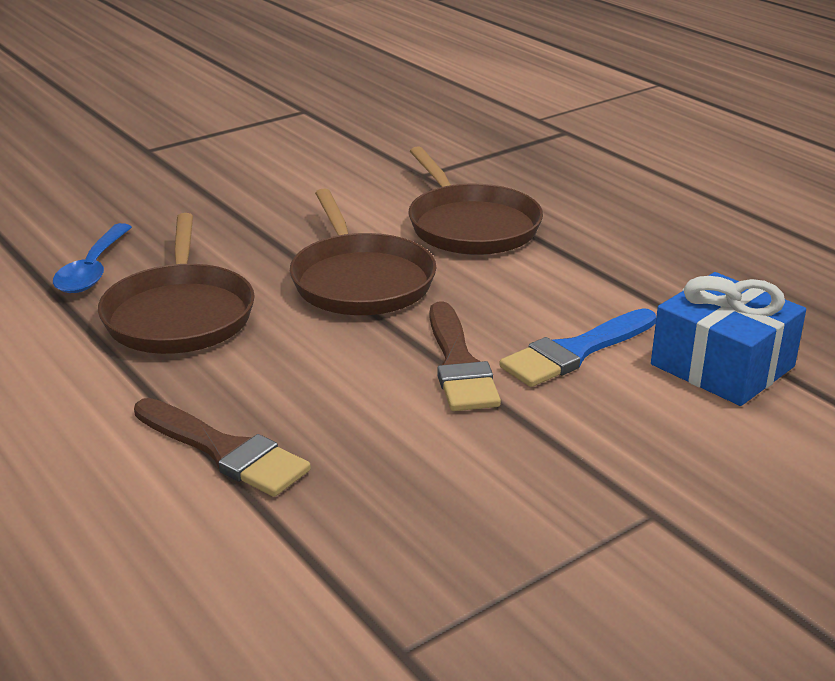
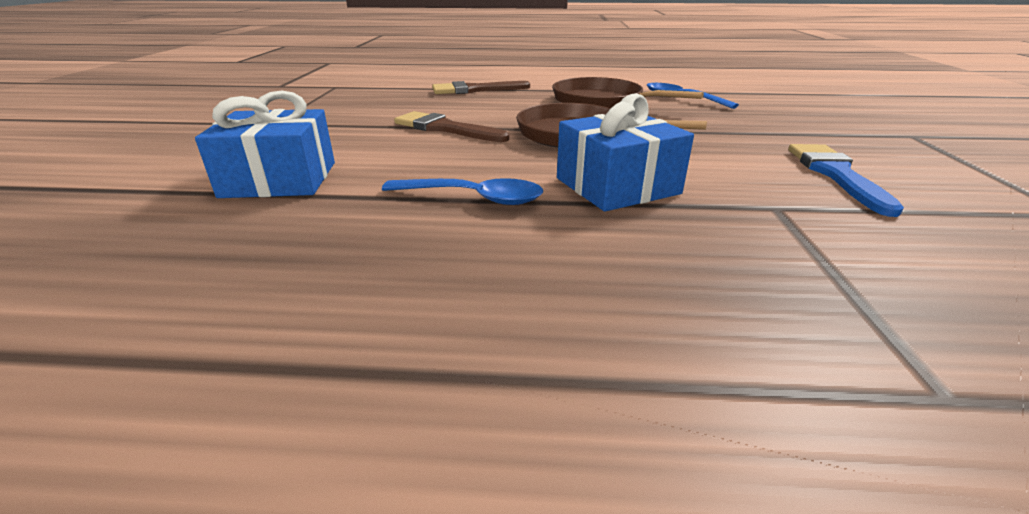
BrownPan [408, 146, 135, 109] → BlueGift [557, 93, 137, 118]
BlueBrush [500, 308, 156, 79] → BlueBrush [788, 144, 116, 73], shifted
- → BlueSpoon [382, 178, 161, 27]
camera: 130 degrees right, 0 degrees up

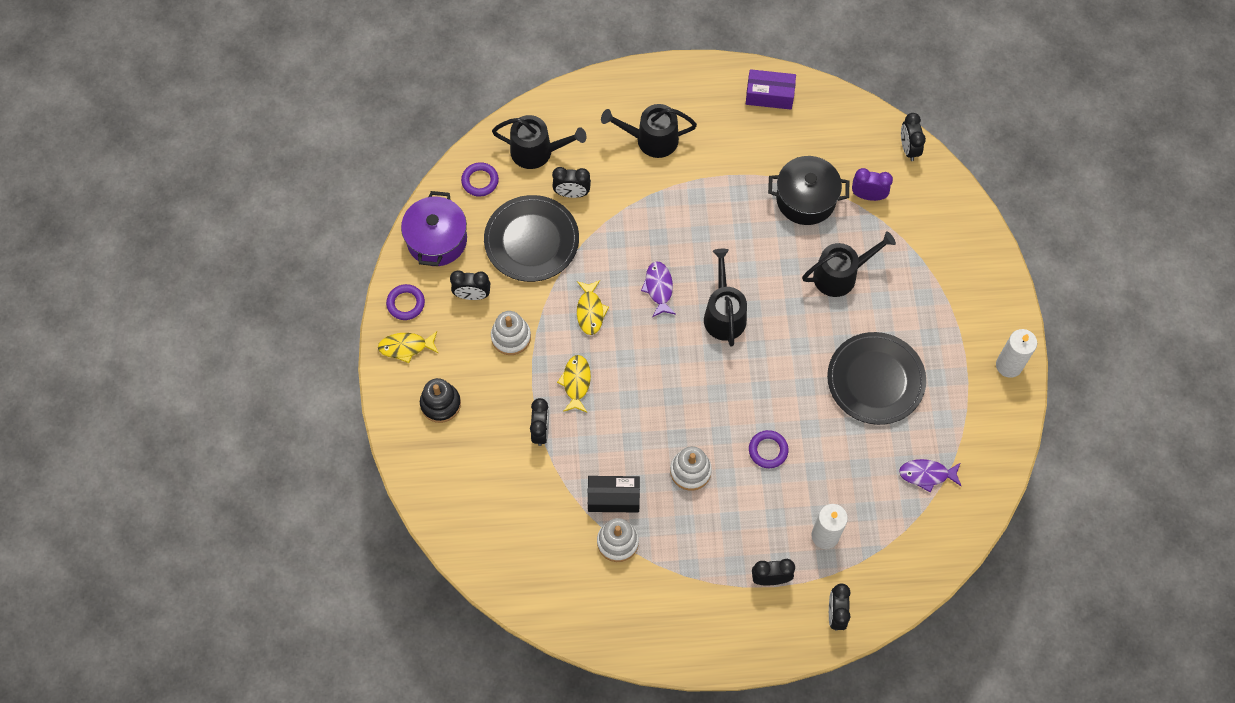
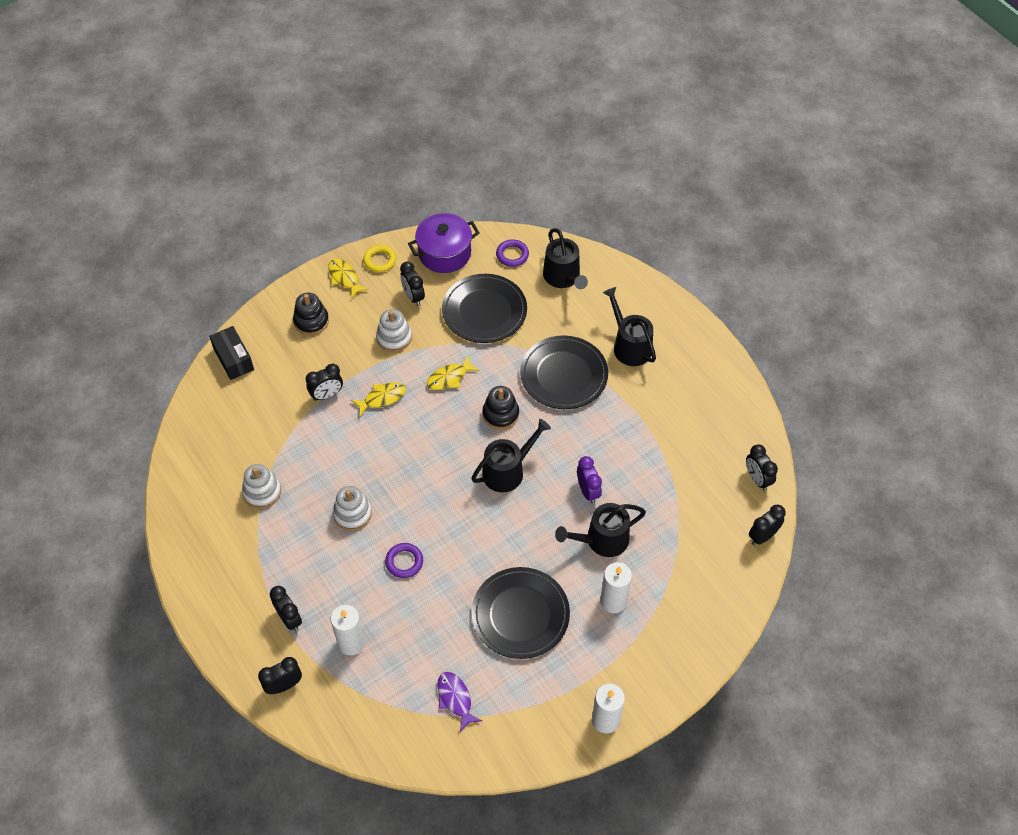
PurpleBox [746, 69, 50, 41] → -
BlackPot [768, 156, 81, 69] → -
BlackClock [552, 167, 39, 31] → BlackClock [746, 445, 32, 46], shifted
PurpleClock [852, 168, 41, 33] → PurpleClock [577, 456, 25, 48], shifted
BlackWateringCan [802, 231, 94, 66] → BlackWateringCan [555, 503, 91, 54], 120 degrees clockwise
PurpleFish [641, 261, 35, 56] → BlackStackingToy [482, 386, 37, 44]
PurpleRing [386, 284, 39, 36] → YellowRing [363, 245, 33, 27]
BlackBox [588, 476, 52, 36] → BlackBox [209, 326, 45, 54], shifted
- → BlackPlate [520, 335, 88, 74]
- → WhiteCandle [600, 562, 32, 51]
camera: 60 degrees right, 10 degrees down

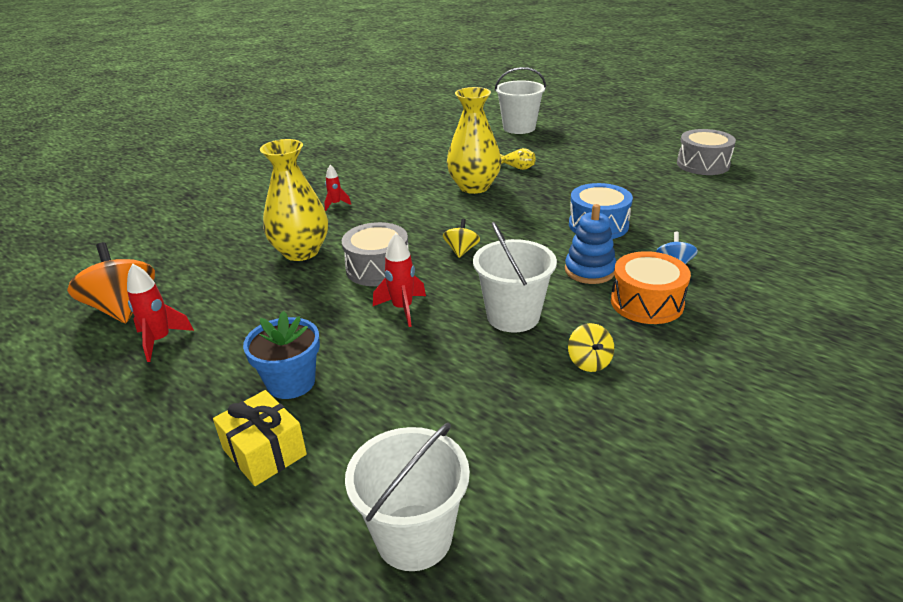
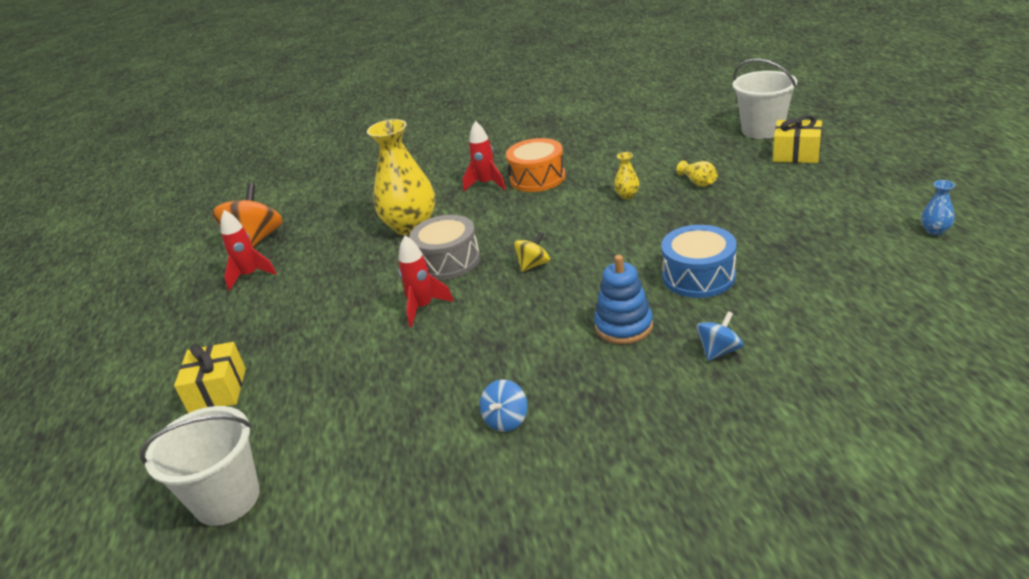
YellowVase [447, 87, 54, 107] → YellowVase [614, 152, 25, 47], x0.41
GreyDrum [677, 129, 59, 46] → BlueVase [921, 180, 34, 55]
RedRocket [324, 165, 27, 46] → RedRocket [462, 121, 44, 70], x1.56
WhiteBucket [473, 222, 84, 111] → -
OrangeDrum [611, 251, 80, 73] → OrangeDrum [506, 138, 59, 54], shifted
BlueFlowerPot [243, 311, 77, 88] → -
YellowSpinningTop [568, 323, 46, 49] → BlueSpinningTop [480, 379, 47, 53]
- → YellowGift [773, 115, 49, 48]
camera: 40 degrees right, 0 degrees up

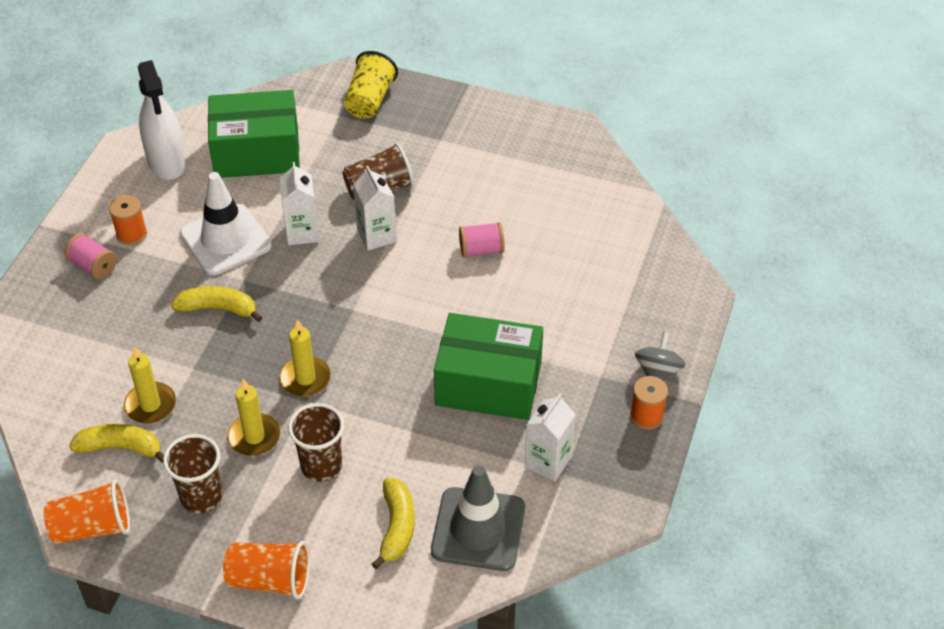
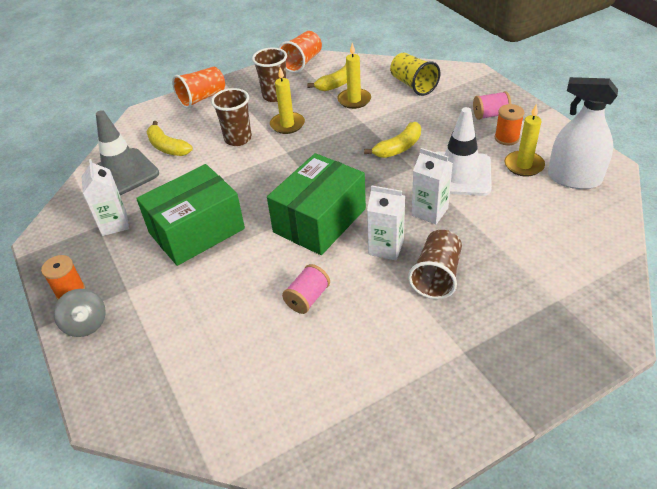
YellowCup [344, 51, 54, 68] → YellowCup [390, 52, 50, 44], shifted
GreenBox [208, 90, 92, 88] → GreenBox [267, 153, 99, 102], shifted
YellowCandle [280, 319, 51, 77] → YellowCandle [505, 104, 40, 73], shifted
camera: 135 degrees right, 5 degrees down

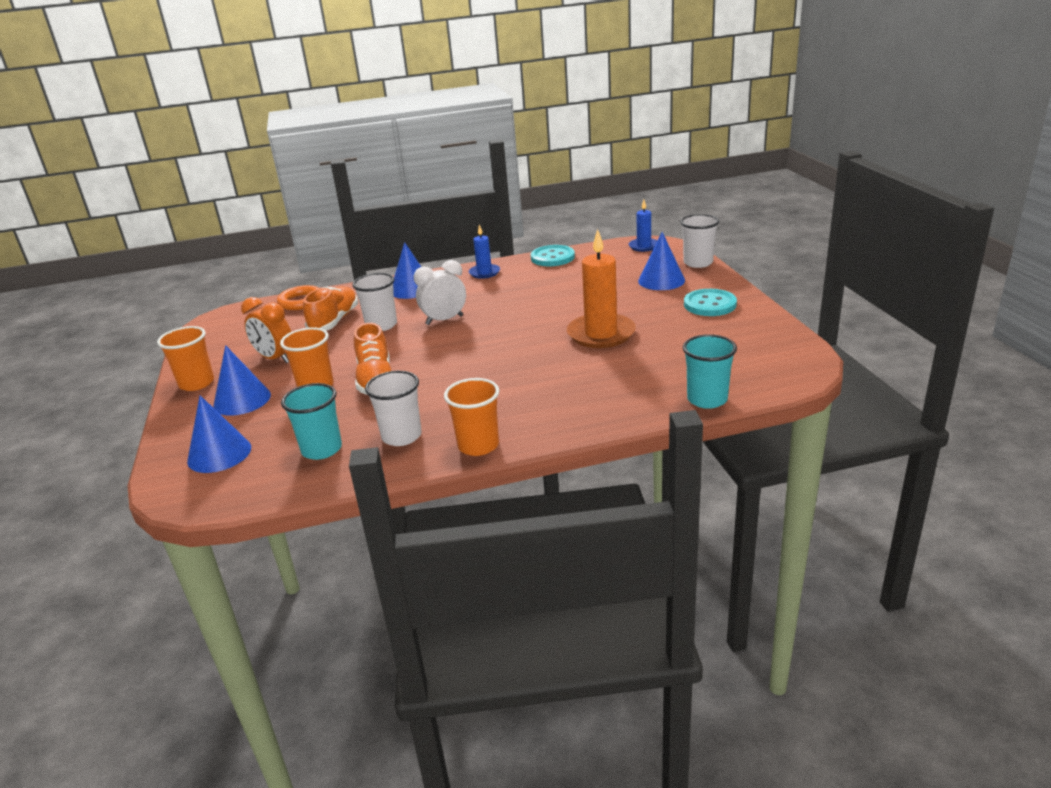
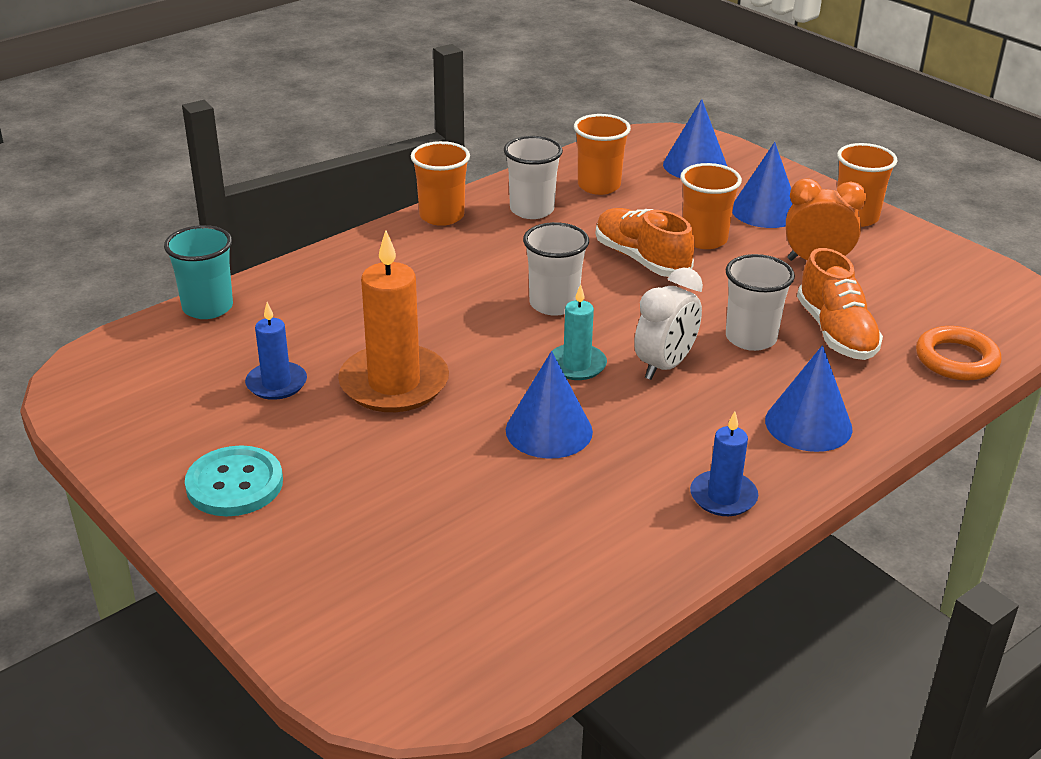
BlueCandle [629, 200, 28, 52] → BlueCandle [245, 302, 62, 98], shifted
WhiteCup [680, 214, 39, 54] → WhiteCup [523, 222, 66, 94], shifted
BlueCone [638, 232, 47, 58] → BlueCone [506, 351, 87, 108], shifted
TurquoiseButton [531, 245, 44, 21] → -
TurquoiseCup [281, 383, 61, 77] → OrangeCup [574, 114, 57, 81]
- → TurquoiseCandle [548, 284, 59, 96]
camera: 150 degrees right, 5 degrees up

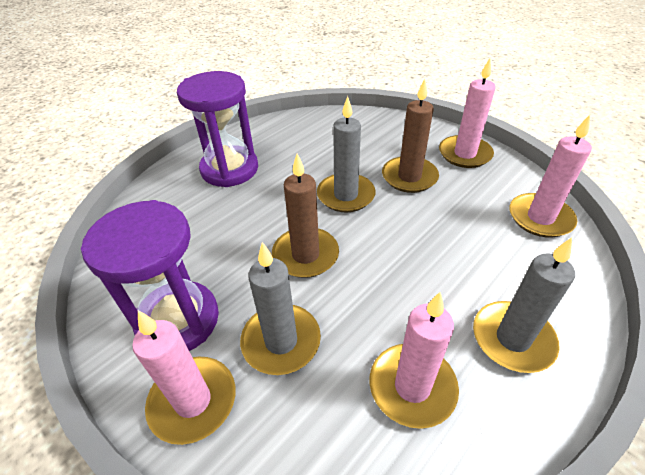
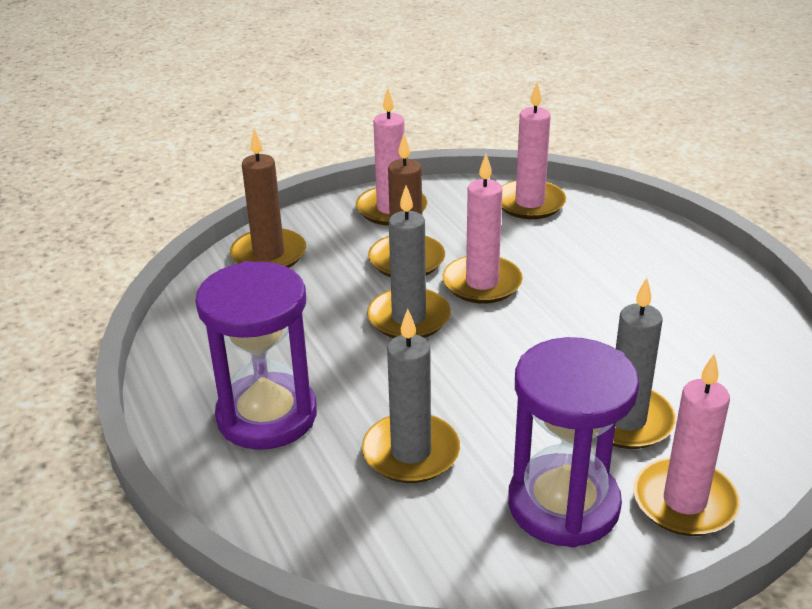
BrownCandle [272, 154, 67, 124] → BrownCandle [230, 129, 76, 139], shifted
GreyCandle [473, 237, 102, 136] → GreyCandle [362, 309, 98, 174], shifted
PinkCandle [370, 292, 89, 137] → PinkCandle [443, 154, 80, 150], shifted
camera: 70 degrees left, 10 degrees down

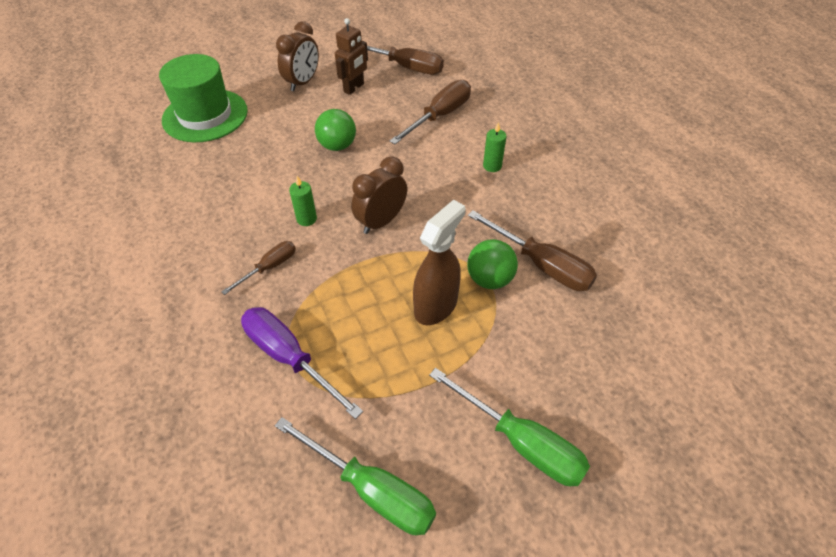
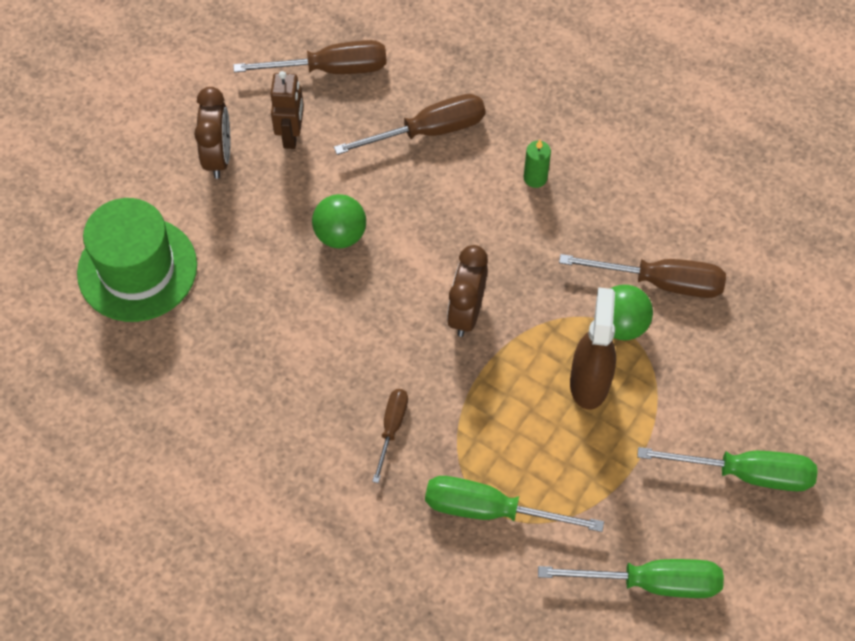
BrownScrewdriver [389, 80, 82, 64] → BrownScrewdriver [334, 94, 151, 61], 60 degrees clockwise
GreenCandle [289, 176, 28, 50] → -
PurpleScrewdriver [241, 307, 122, 112] → GreenScrewdriver [425, 476, 179, 56]
camera: 30 degrees left, 10 degrees up

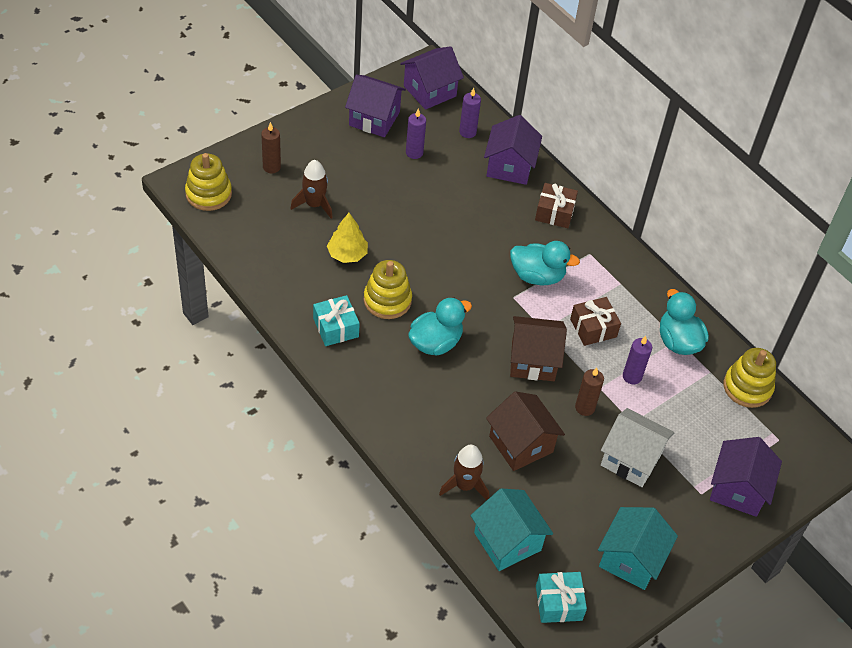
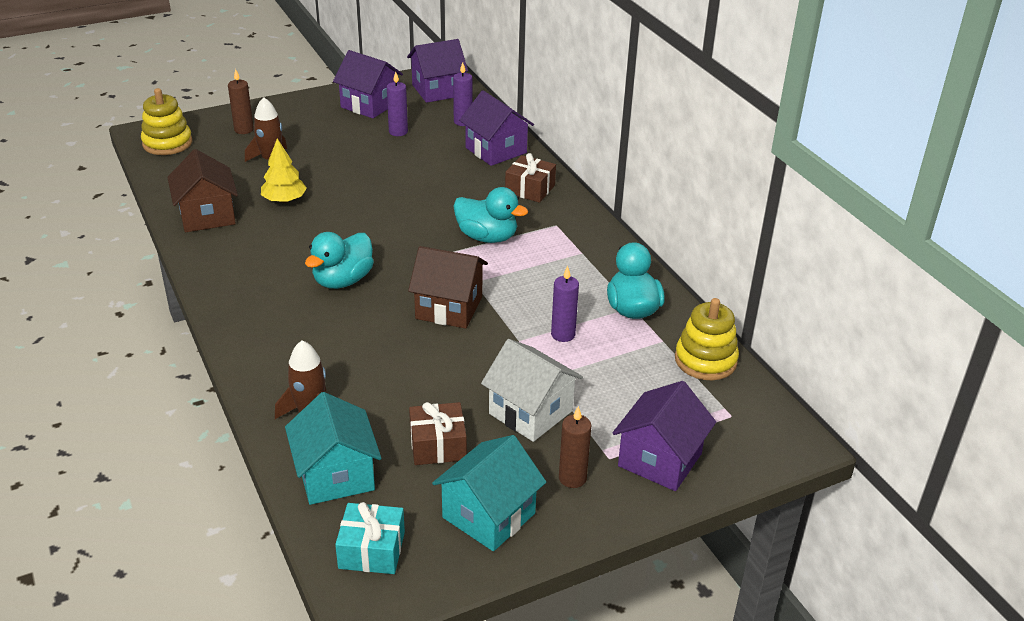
PurpleHouse [484, 115, 58, 70] → PurpleHouse [459, 90, 75, 76], 60 degrees counterclockwise
YellowStackingToy [364, 260, 48, 59] → -
TurquoiseGift [313, 295, 47, 51] → -
TurquoiseDuck [408, 297, 64, 59] → TurquoiseDuck [305, 232, 69, 57], 150 degrees clockwise
BrownGift [570, 297, 51, 49] → BrownGift [409, 402, 58, 63], shifted
BrownCandle [575, 368, 29, 48] → BrownCandle [559, 406, 32, 82], shifted
BrownHouse [486, 391, 79, 80] → BrownHouse [167, 149, 71, 83], shifted
camera: 15 degrees right, 15 degrees down

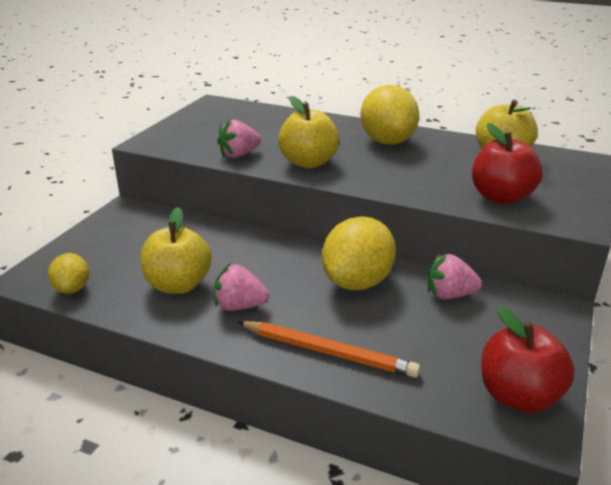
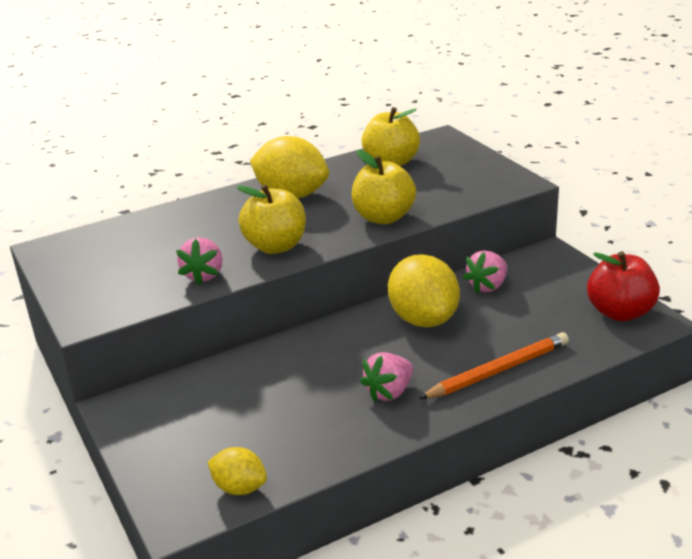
RedApple [472, 123, 71, 81] → -
YellowApple [141, 207, 70, 87] → YellowApple [352, 150, 64, 74], shifted
camera: 50 degrees left, 0 degrees up

